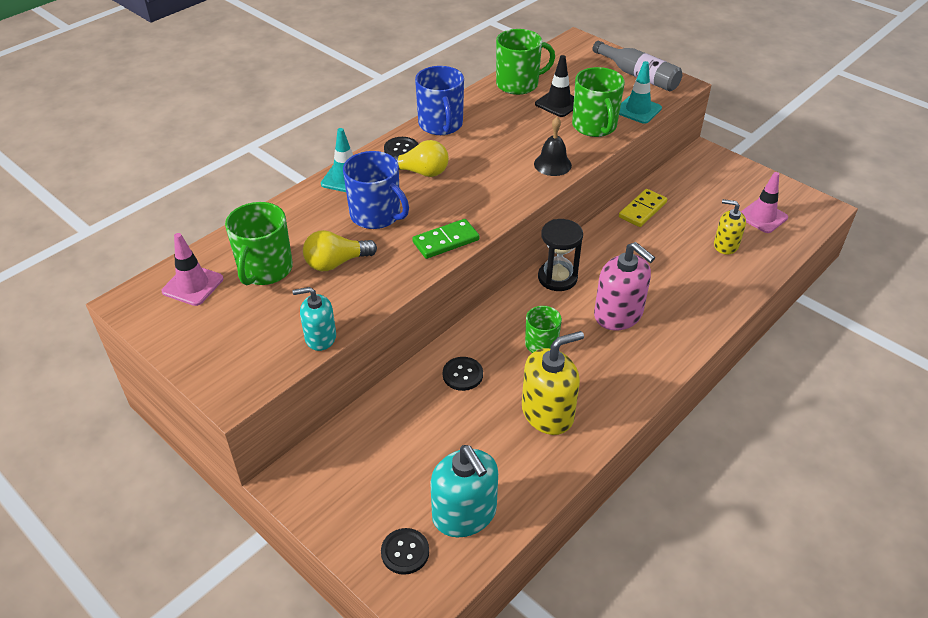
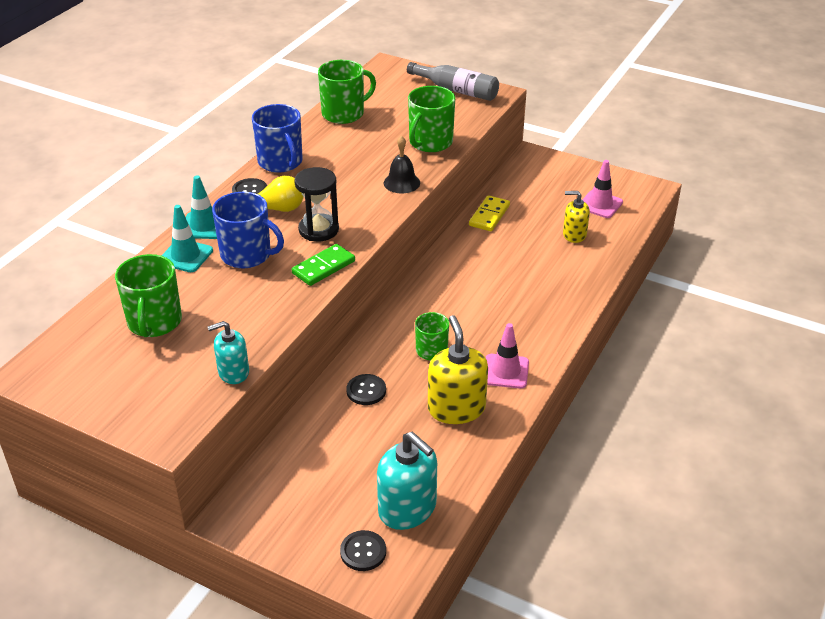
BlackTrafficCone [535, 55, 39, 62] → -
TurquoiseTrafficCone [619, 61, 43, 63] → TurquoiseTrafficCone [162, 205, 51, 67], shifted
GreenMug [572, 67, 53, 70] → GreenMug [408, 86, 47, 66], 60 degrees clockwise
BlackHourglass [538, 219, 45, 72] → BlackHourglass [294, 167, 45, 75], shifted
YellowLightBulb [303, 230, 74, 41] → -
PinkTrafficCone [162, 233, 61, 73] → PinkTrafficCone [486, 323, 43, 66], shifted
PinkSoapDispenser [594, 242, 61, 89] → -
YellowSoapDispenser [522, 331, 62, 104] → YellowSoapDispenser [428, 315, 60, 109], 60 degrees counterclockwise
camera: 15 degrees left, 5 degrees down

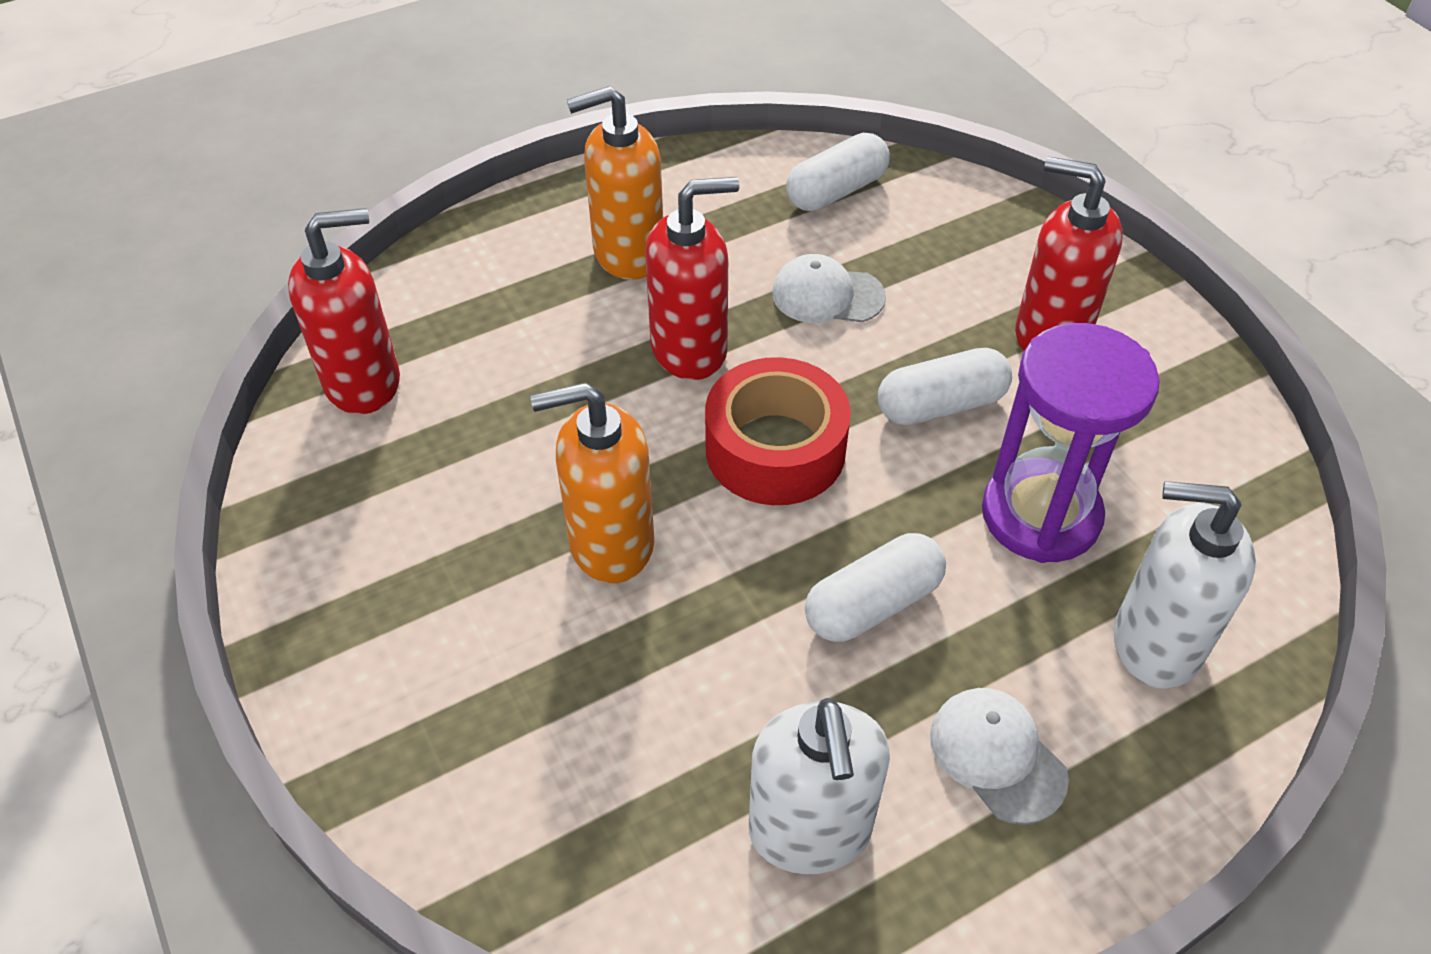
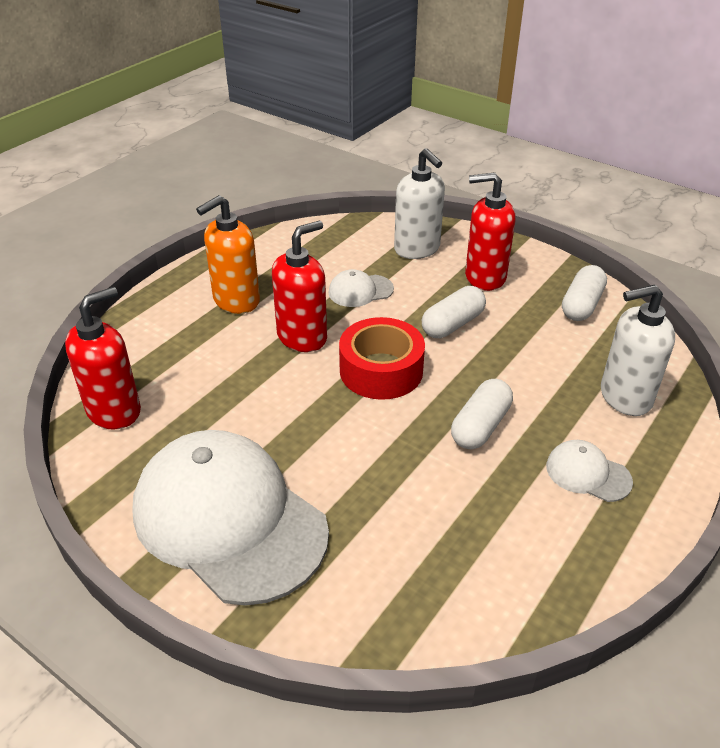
WhiteCapsule [786, 133, 104, 78] → WhiteCapsule [562, 265, 45, 56], shifted
PurpleHourglass [982, 323, 178, 240] → -
OrangeSoapDispenser [530, 383, 124, 200] → -
WhiteSoapDispenser [749, 698, 141, 177] → WhiteSoapDispenser [394, 148, 51, 111], shifted
- → WhiteCap [132, 430, 197, 176]
camera: 25 degrees left, 10 degrees down

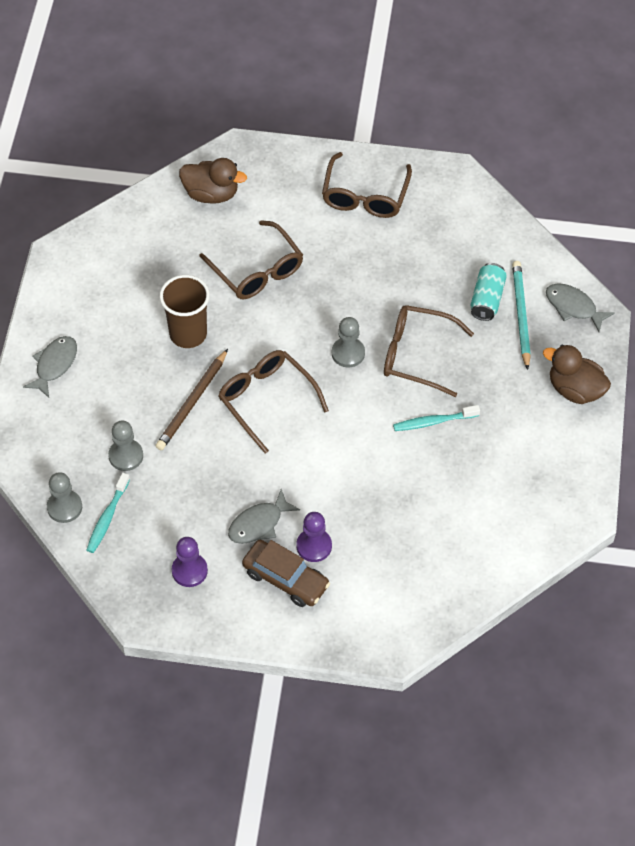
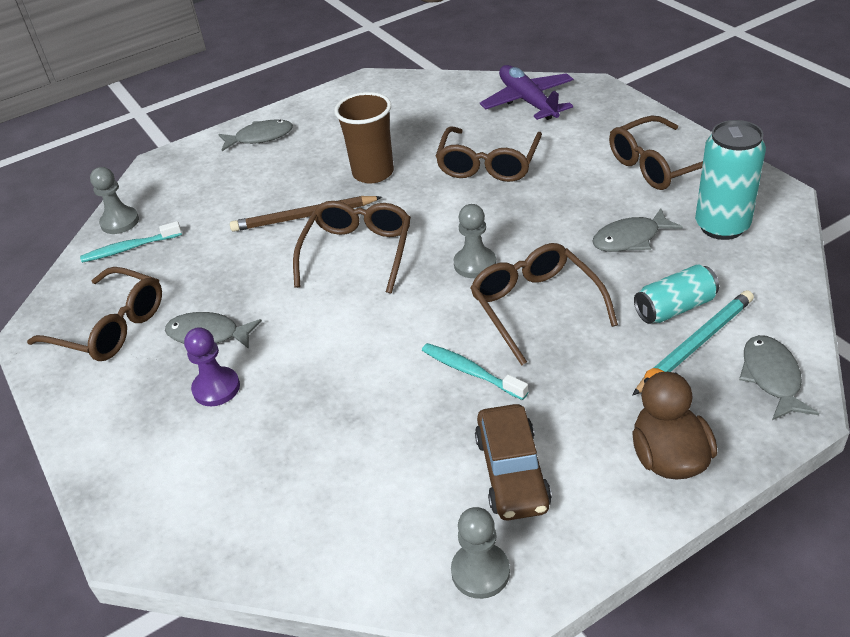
BrownDuck [179, 158, 68, 46] → PurplePlane [480, 65, 94, 55]
GreyPawn [108, 421, 35, 50] → GreyPawn [451, 507, 59, 92], shifted
PurplePawn [172, 537, 36, 50] → BrownGlasses [27, 267, 135, 94]
BrownCar [242, 540, 88, 67] → BrownCar [475, 404, 77, 116], shifted
- → TurquoiseCan [695, 120, 71, 120]
- → GreyFish [592, 208, 91, 44]
camera: 55 degrees right, 15 degrees down

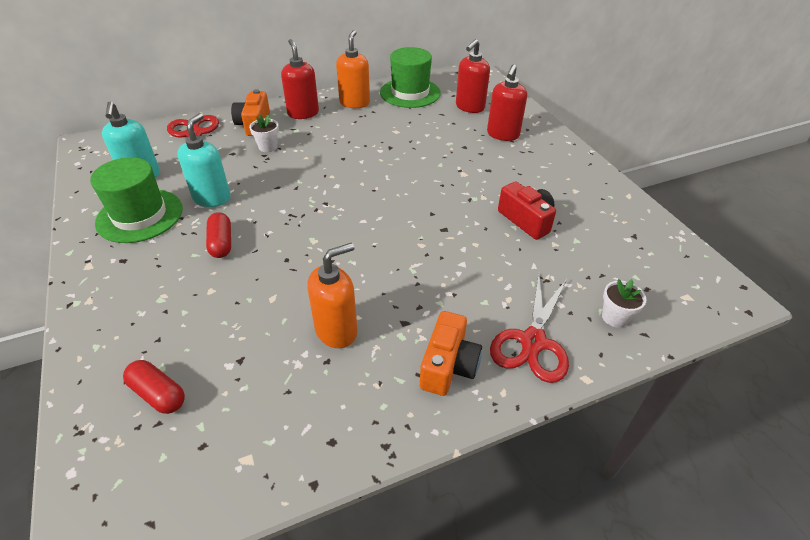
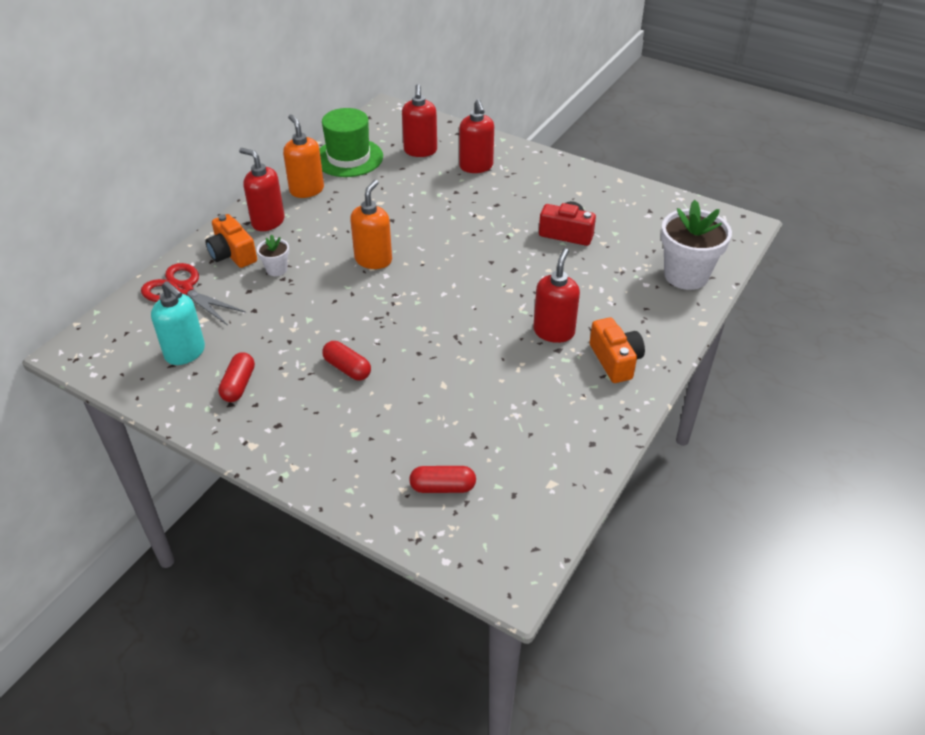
TurquoiseSoapDispenser [177, 113, 54, 94] → -
GreenHat [90, 157, 93, 86] → RedCapsule [218, 353, 37, 49]
OrangeSoapDispenser [307, 243, 51, 105] → OrangeSoapDispenser [350, 180, 42, 89], shifted
RedScissors [490, 274, 79, 109] → -
WhiteFlowerPot [602, 279, 45, 49] → WhiteFlowerPot [661, 200, 71, 90], x2.09
- → RedSoapDispenser [533, 248, 47, 95]
camera: 35 degrees left, 0 degrees up

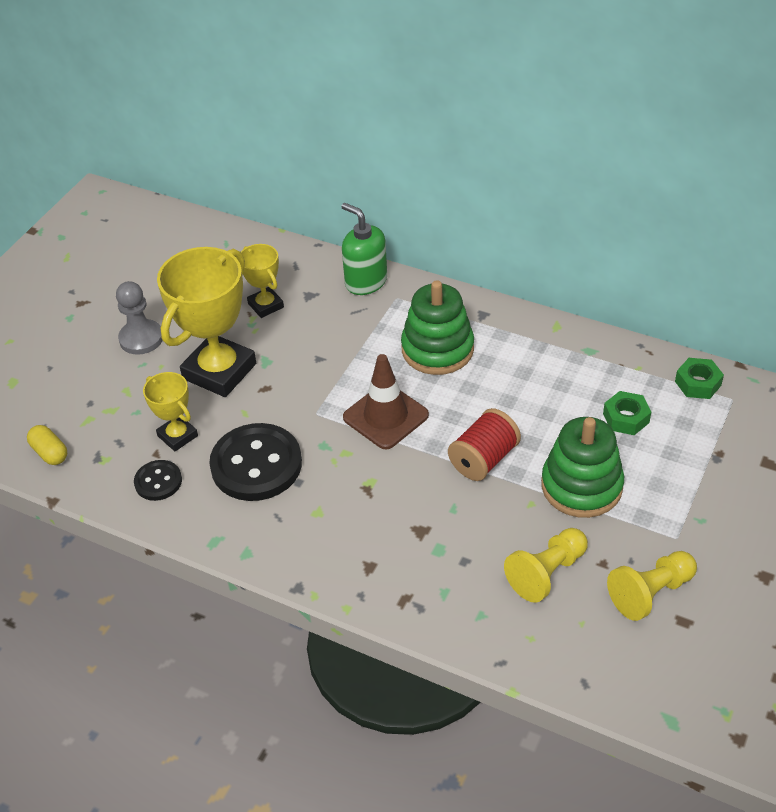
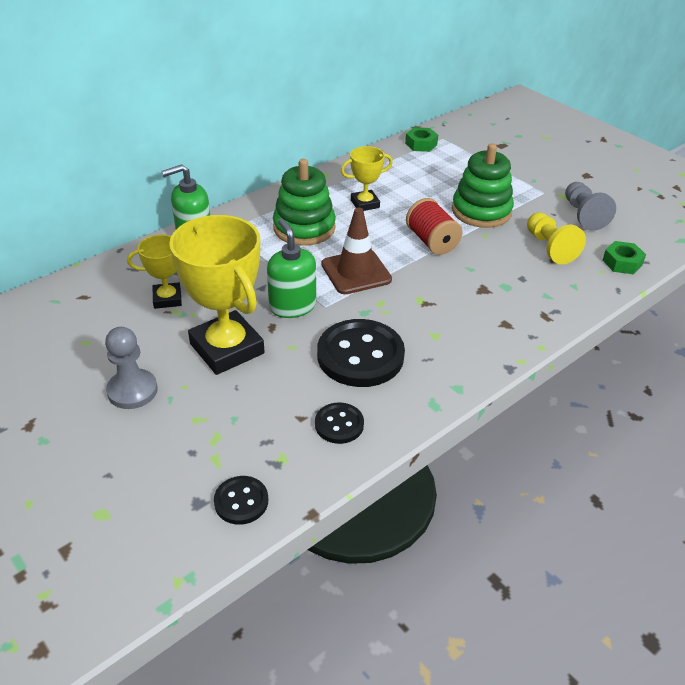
YellowTrophy [143, 372, 55, 79] → YellowTrophy [341, 146, 52, 65], shifted
GreenNut [603, 391, 48, 44] → GreenNut [602, 241, 44, 33], shifted
YellowCapsule [27, 425, 40, 40] → BlackButton [214, 476, 54, 49]
YellowPawn [607, 551, 90, 70] → GreyPawn [565, 182, 51, 49]
- → GreenSoapDispenser [267, 219, 49, 99]
camera: 70 degrees left, 5 degrees down

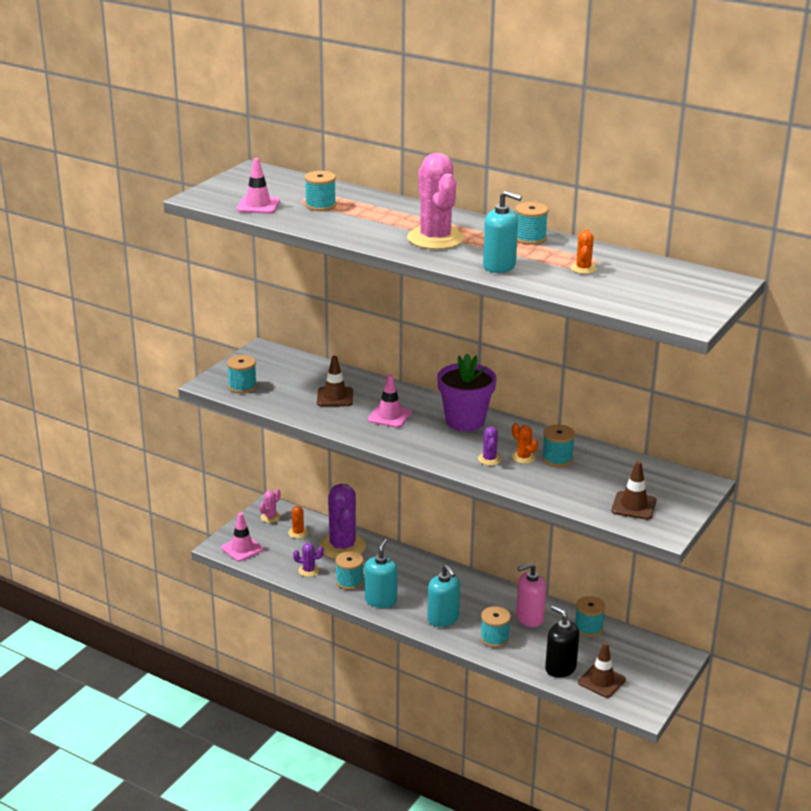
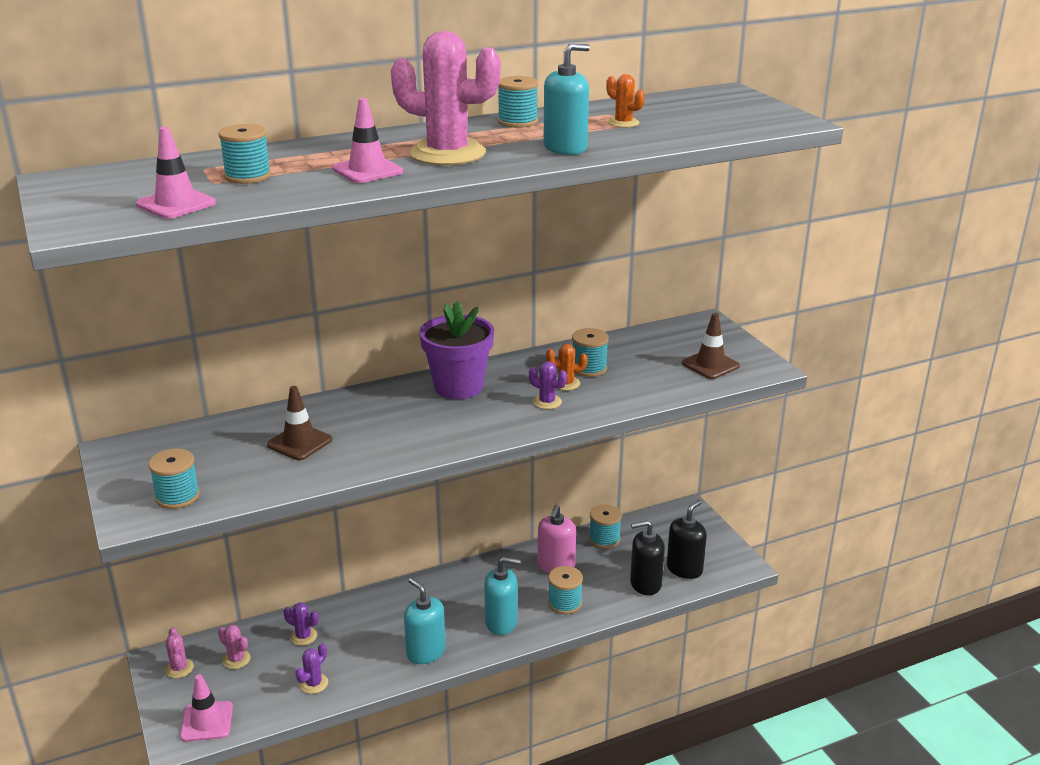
PinkTrafficCone [368, 374, 44, 54] → PinkTrafficCone [332, 98, 71, 85], shifted
PurpleCactus [319, 484, 47, 75] → PurpleCactus [284, 602, 35, 44], x0.44
OrangeCactus [288, 506, 20, 32] → PinkCactus [218, 625, 33, 44]
TurquoiseSpool [336, 551, 28, 39] → -
BrownTrafficCone [578, 642, 48, 56] → BlackSoapDispenser [667, 500, 40, 79]
camera: 55 degrees left, 0 degrees up

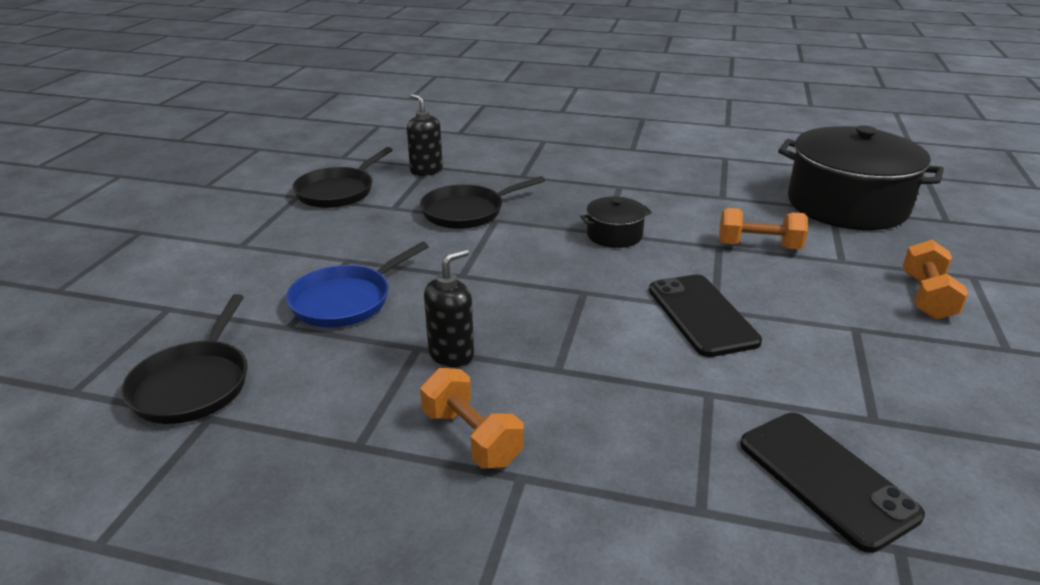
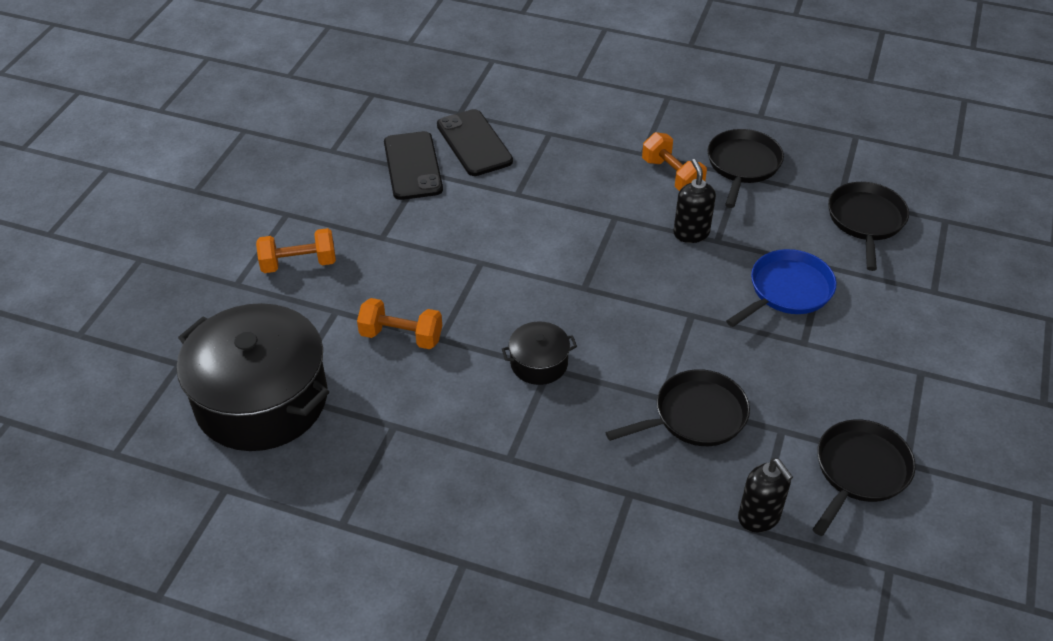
OrangeDumbbell [903, 240, 65, 80] → OrangeDumbbell [256, 228, 80, 45], 60 degrees clockwise
BlackSoapDispenser [424, 249, 50, 118] → BlackSoapDispenser [673, 159, 43, 84], 120 degrees clockwise
BlackPhone [649, 274, 113, 83] → BlackPhone [384, 131, 59, 69], shifted
- → BlackPan [707, 129, 77, 79]
camera: 175 degrees left, 15 degrees up

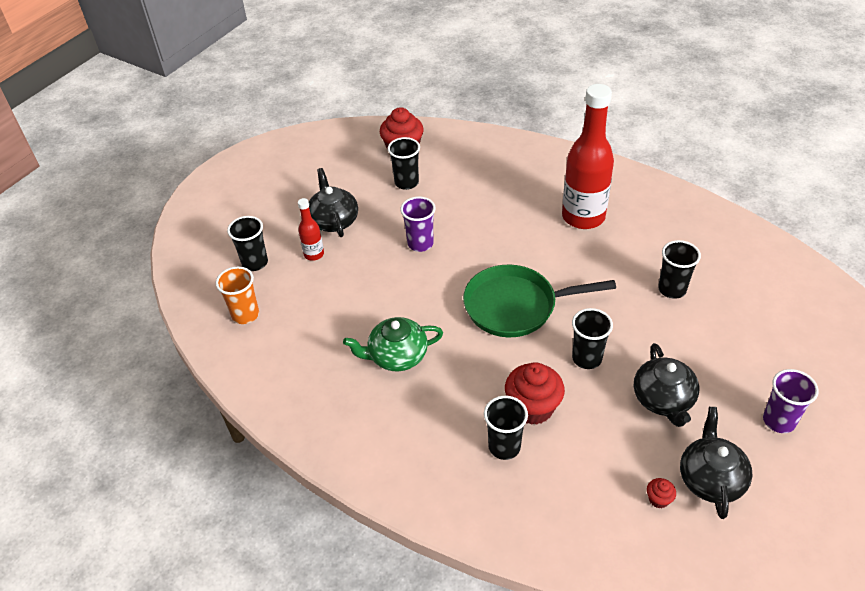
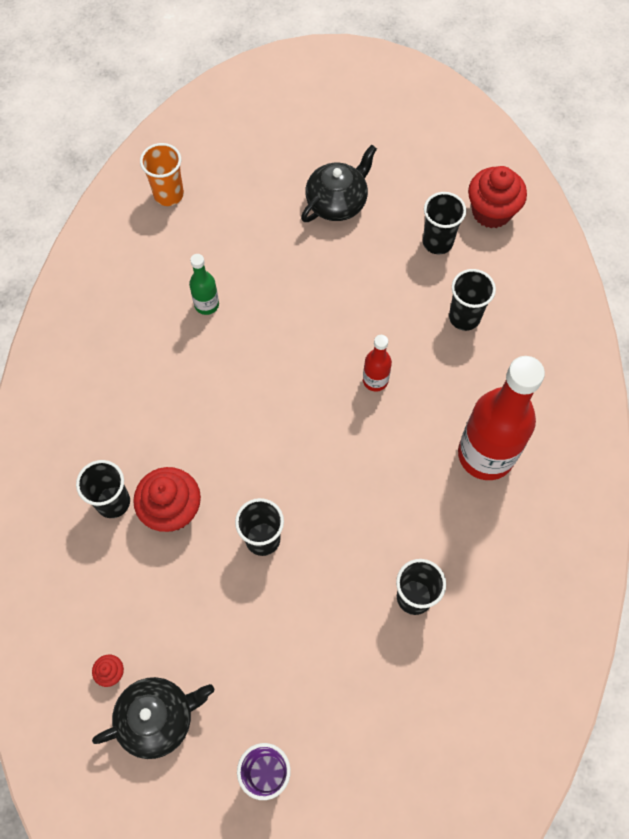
PurpleCup [400, 197, 36, 55] → -
RedBottle [298, 198, 26, 63] → RedBottle [363, 335, 29, 57], shifted
BlackCup [227, 216, 41, 55] → BlackCup [449, 269, 47, 62], shifted
GreenPan [463, 265, 153, 72] → -
GreenTeapot [343, 317, 100, 54] → -
BlackTeapot [634, 343, 65, 84] → -
- → GreenBottle [189, 254, 30, 61]
camera: 60 degrees right, 20 degrees up

